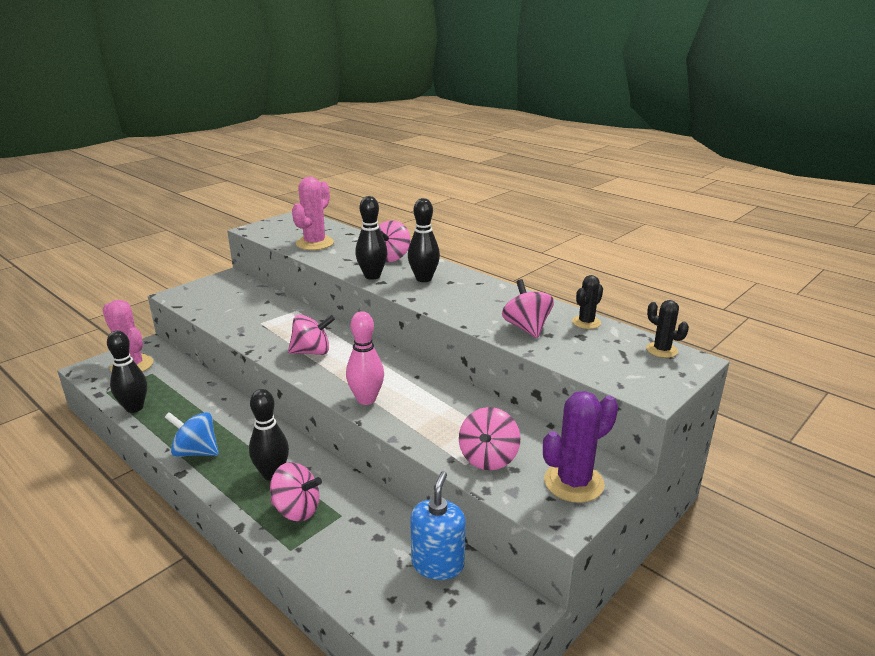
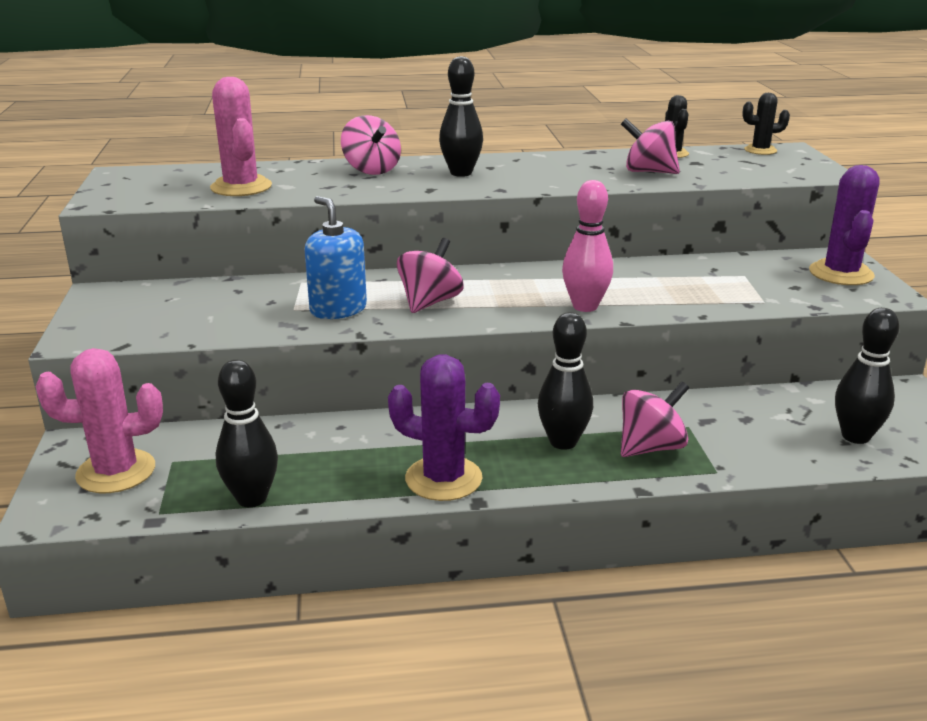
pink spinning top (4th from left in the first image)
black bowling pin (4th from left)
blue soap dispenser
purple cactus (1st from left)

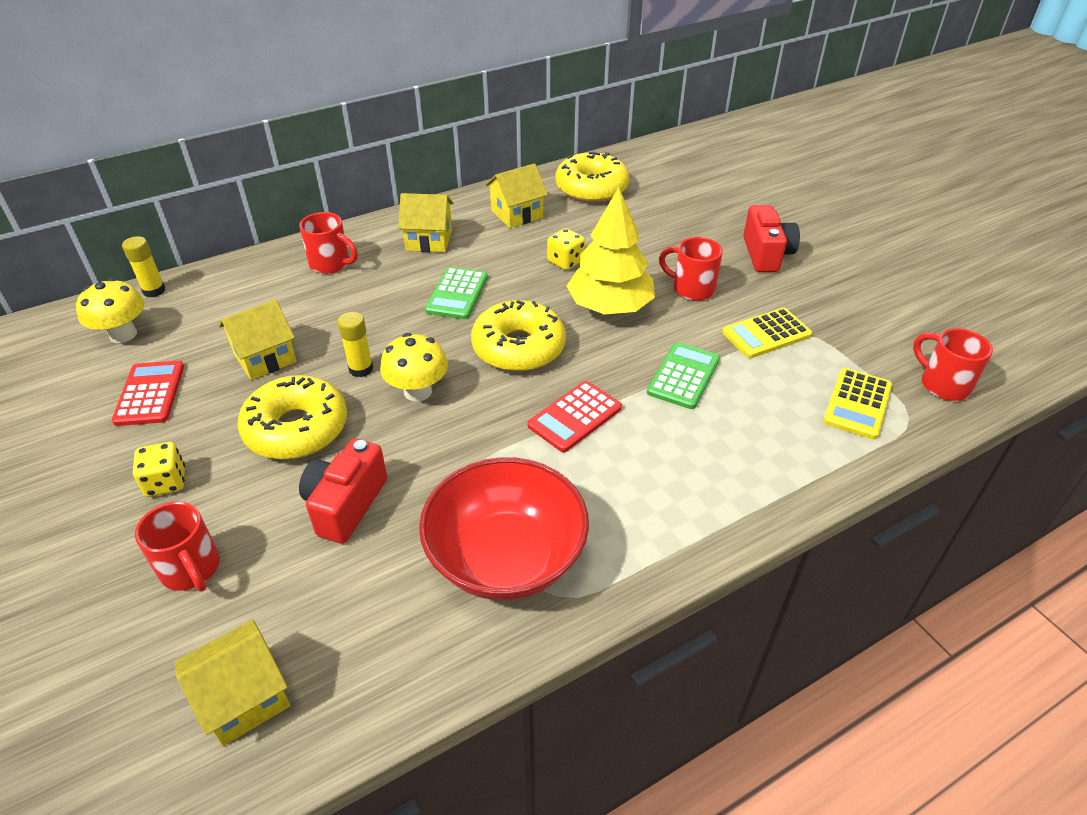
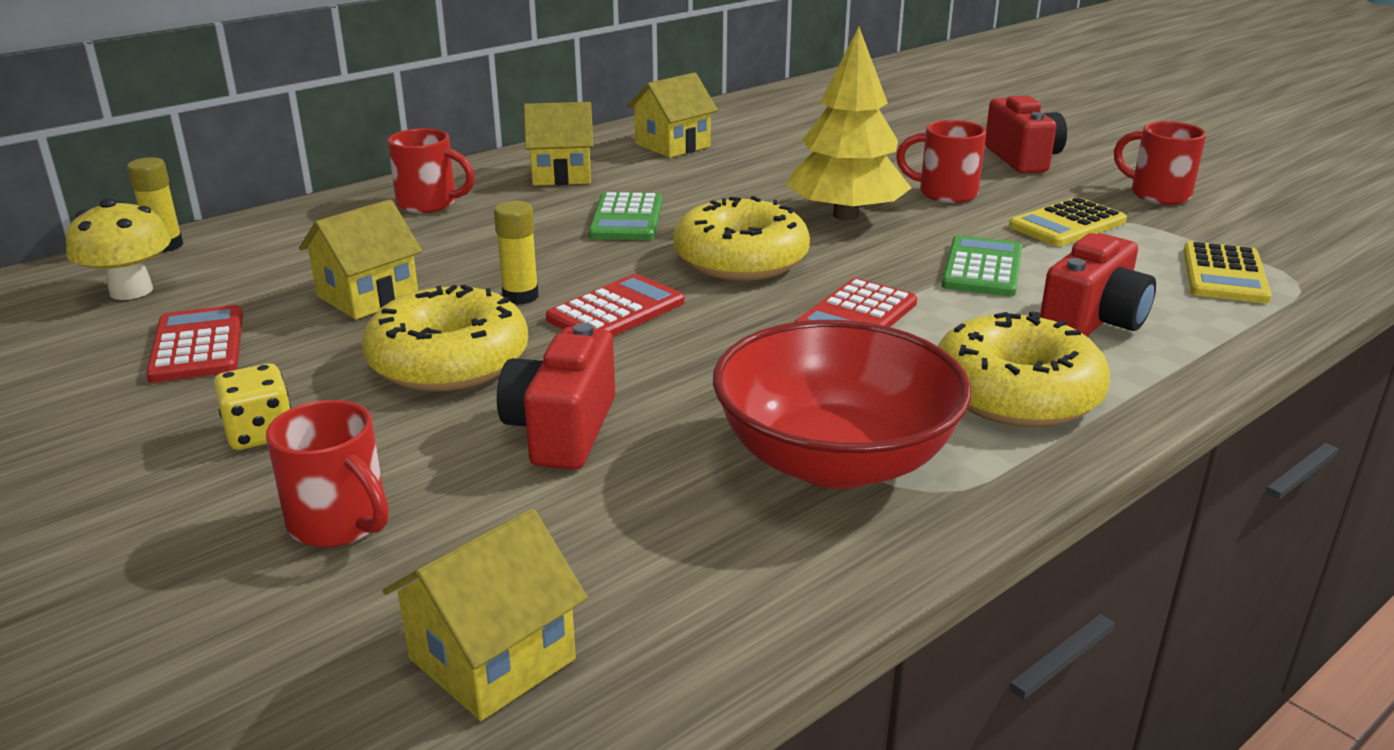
yellow dice (2nd from left in the first image)
red camera (3rd from left)
yellow donut (3rd from left)
red mug (4th from left)
red calculator (2nd from left)

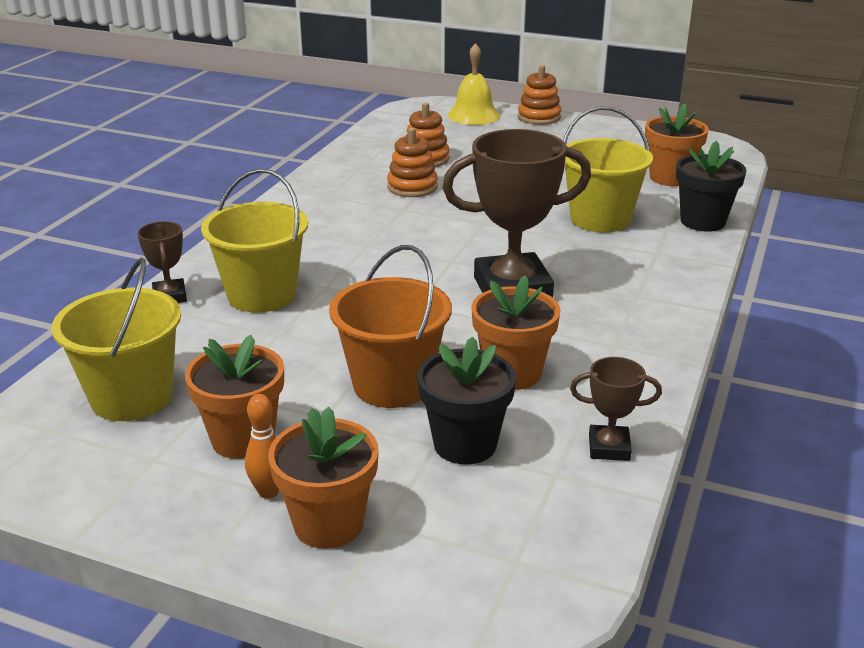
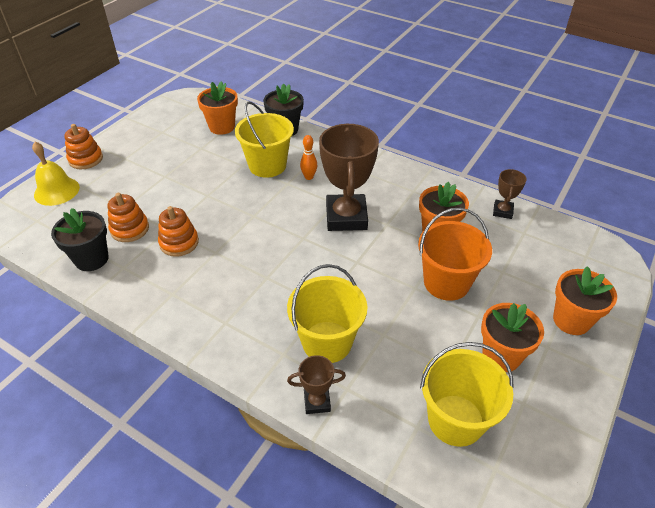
orange bowling pin
black flower pot (1st from left)

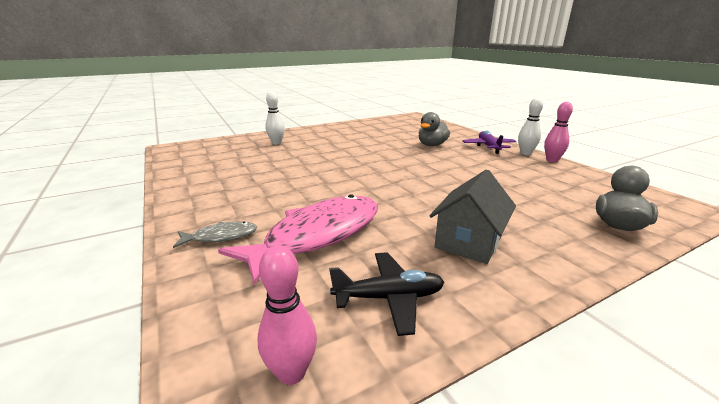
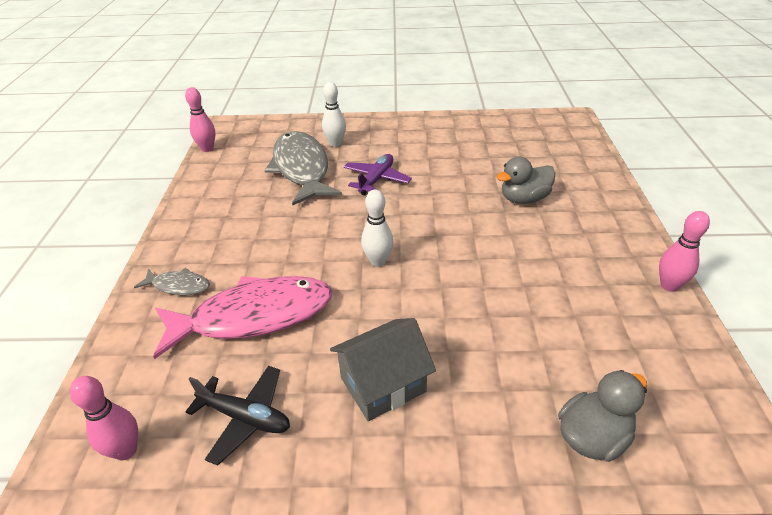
pink bowling pin (2nd from left)
grey fish (2nd from left)
purple plane
white bowling pin (2nd from left)

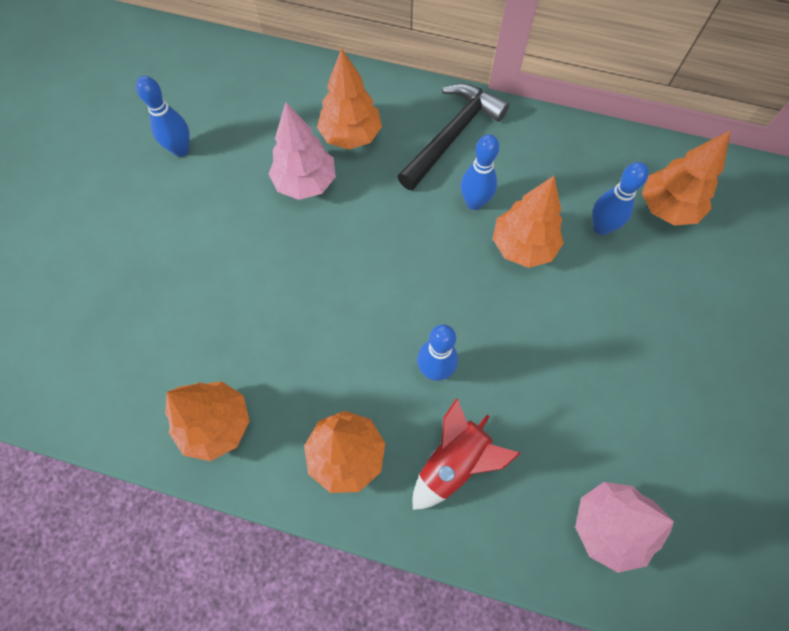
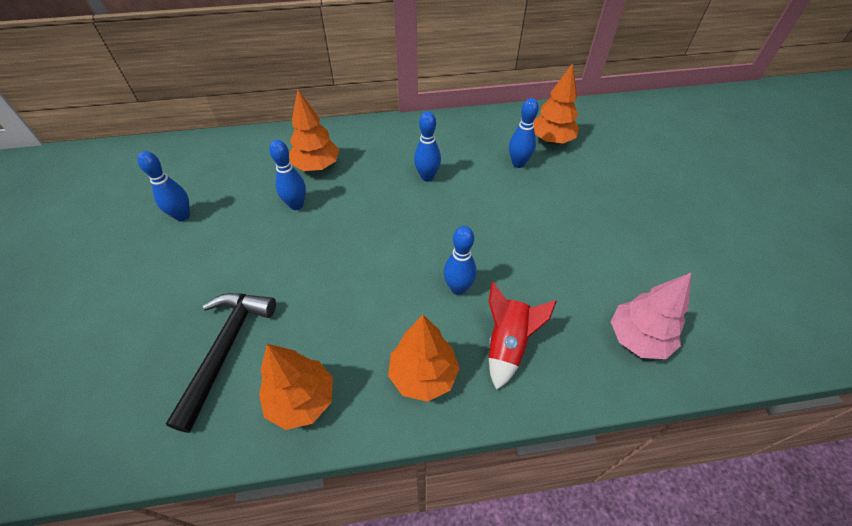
orange tree (4th from left in the first image)
black hammer
blue bowling pin (2nd from left)

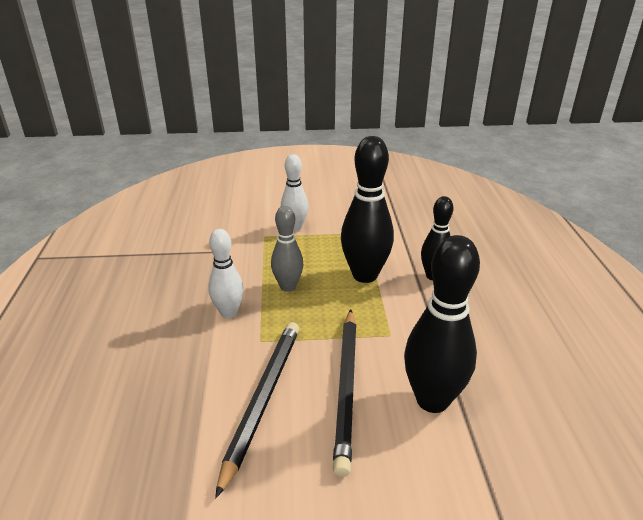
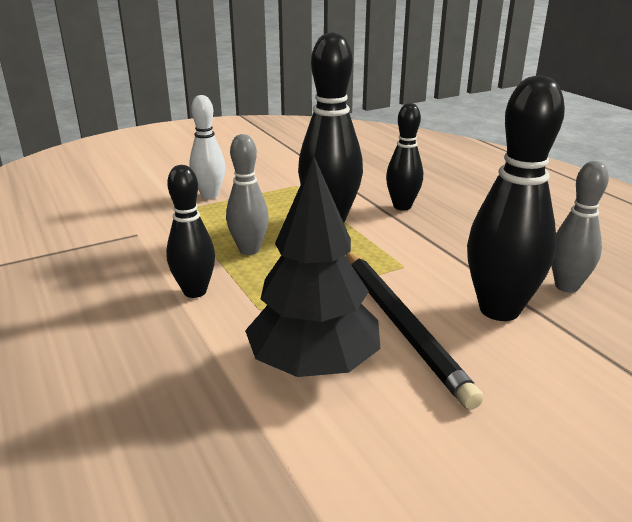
grey bowling pin (2nd from left)
black tree
black bowling pin (1st from left)

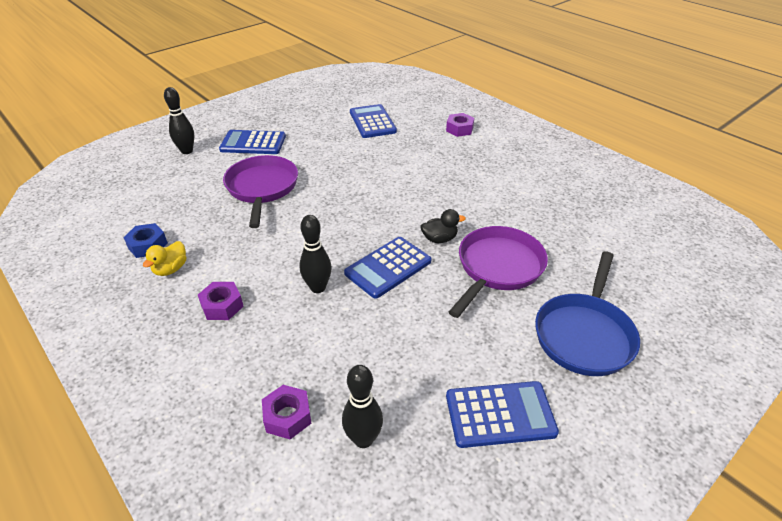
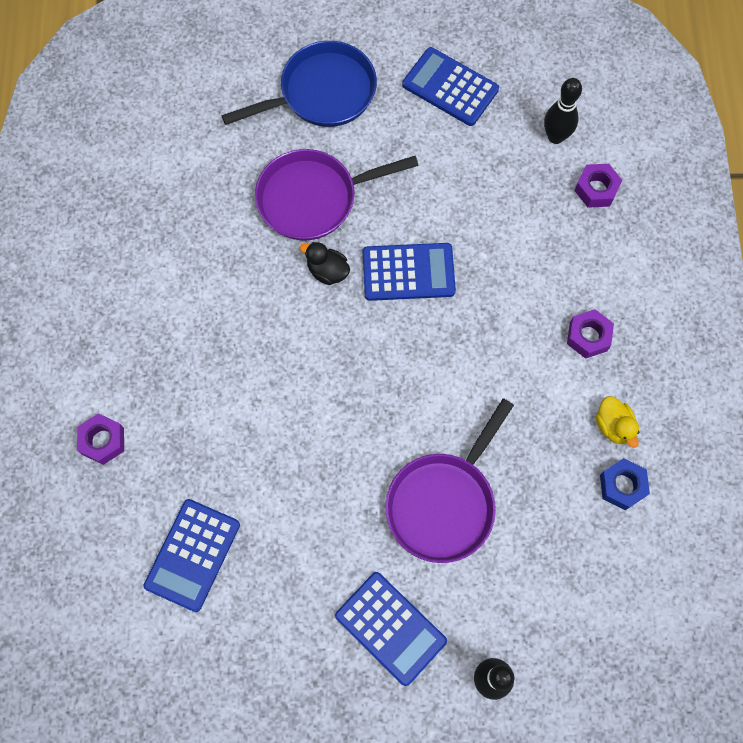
black bowling pin (2nd from left in the first image)
yellow duck

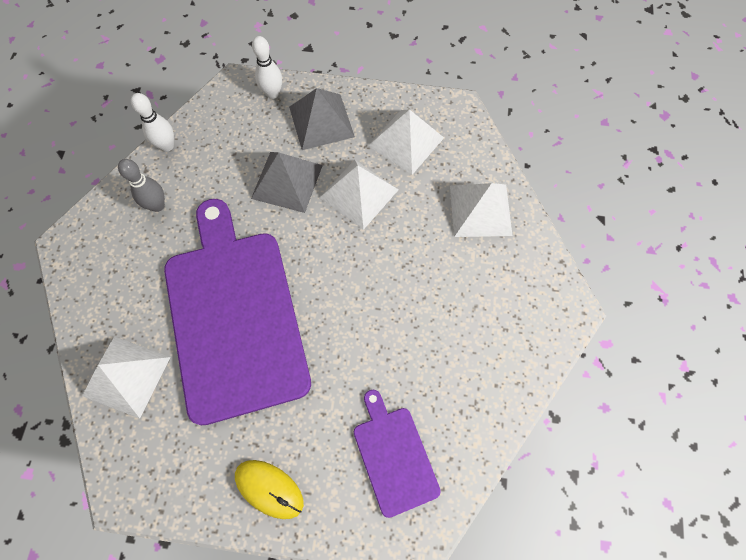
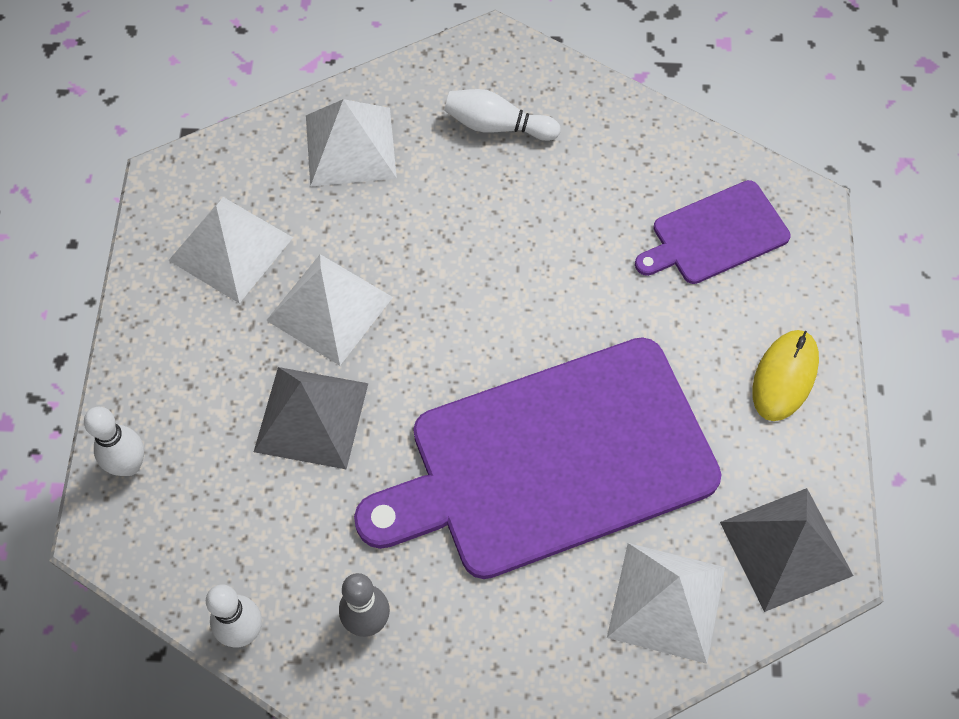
white bowling pin (3rd from left)
grey pyramid (2nd from left)

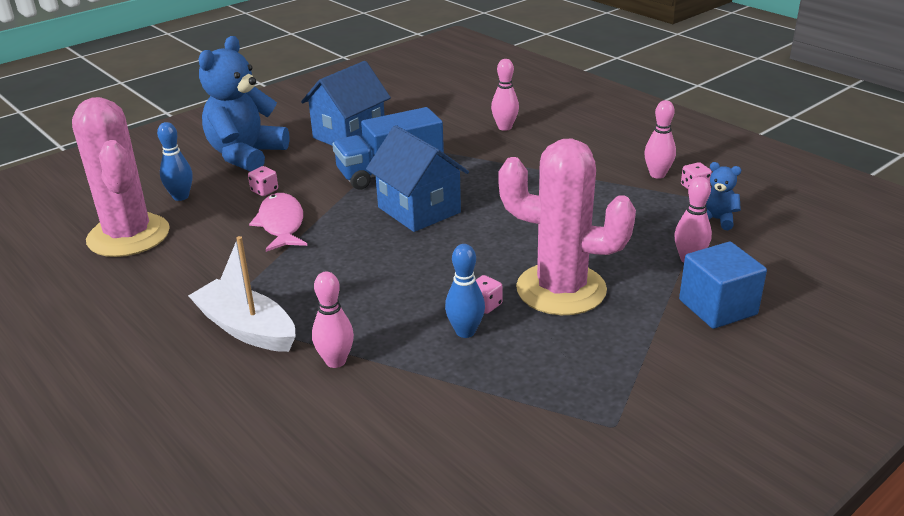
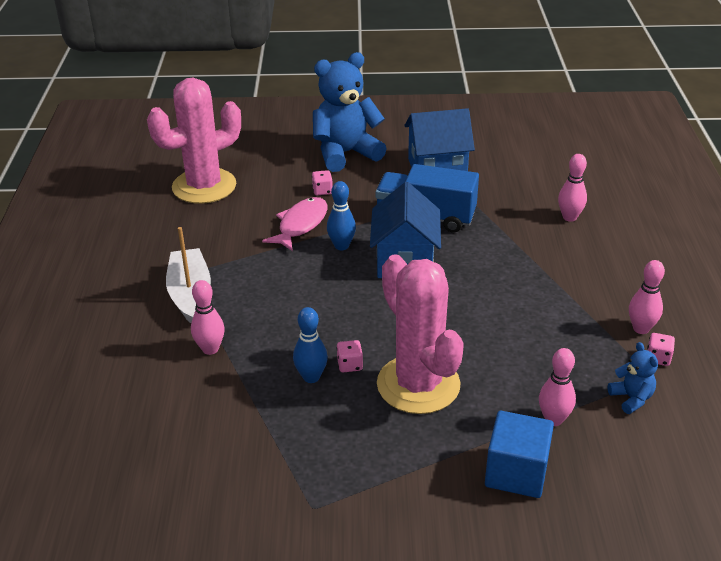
blue bowling pin (2nd from left)
pink cactus (1st from left)

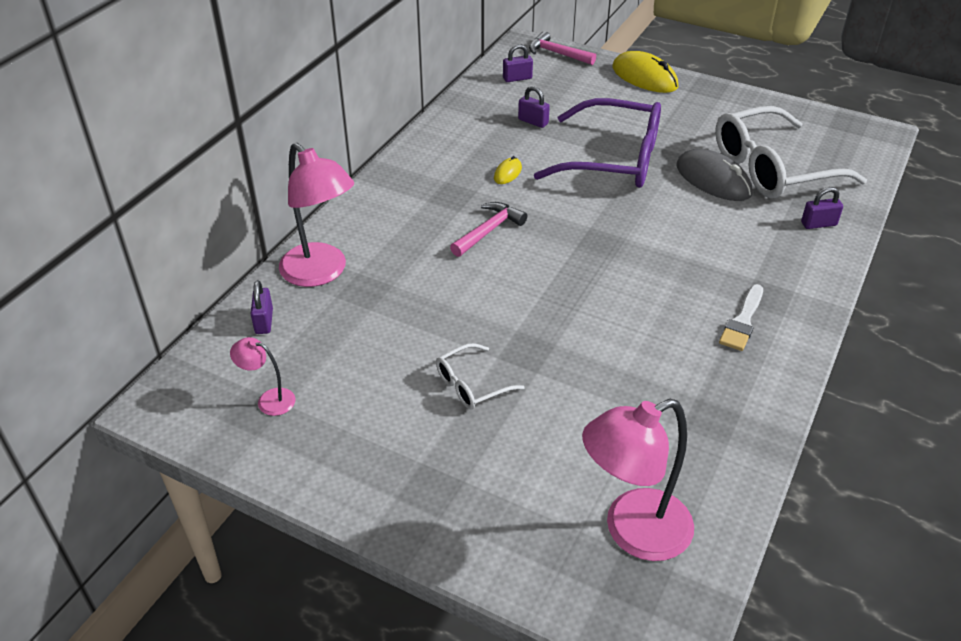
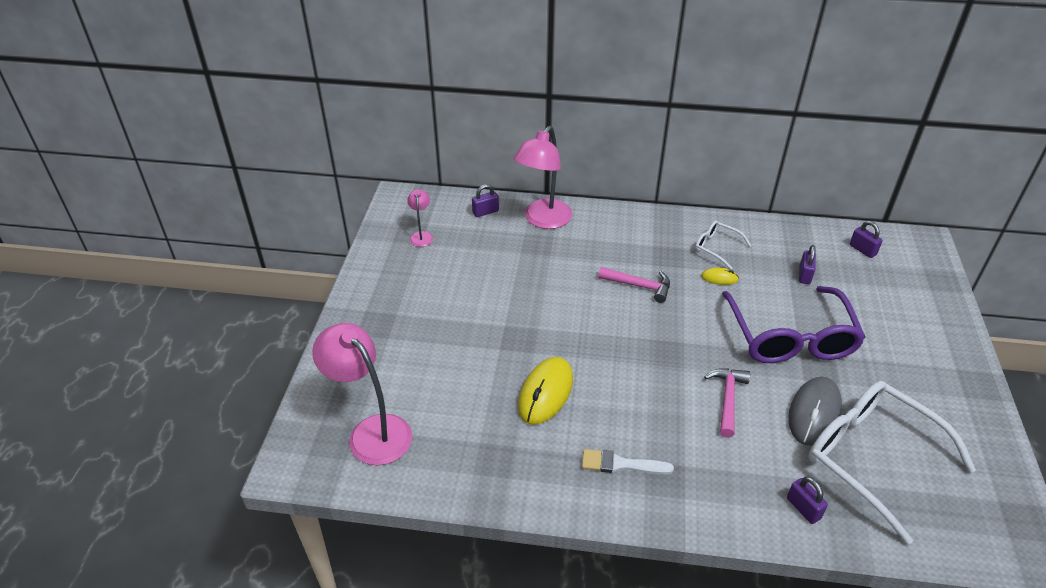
white glasses (1st from left)
pink hammer (2nd from left)
yellow mouse (1st from left)

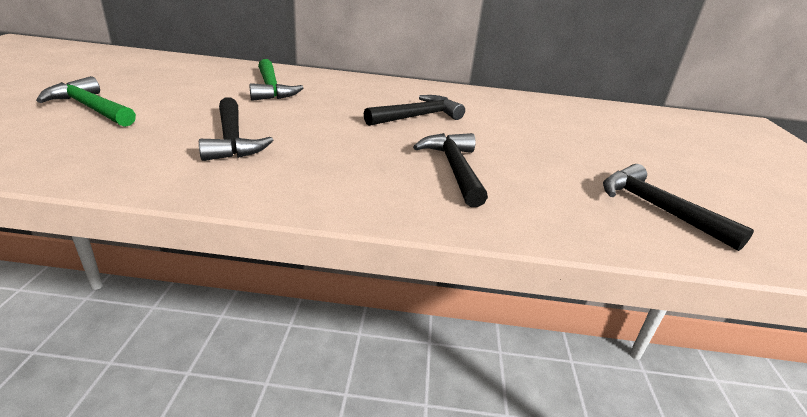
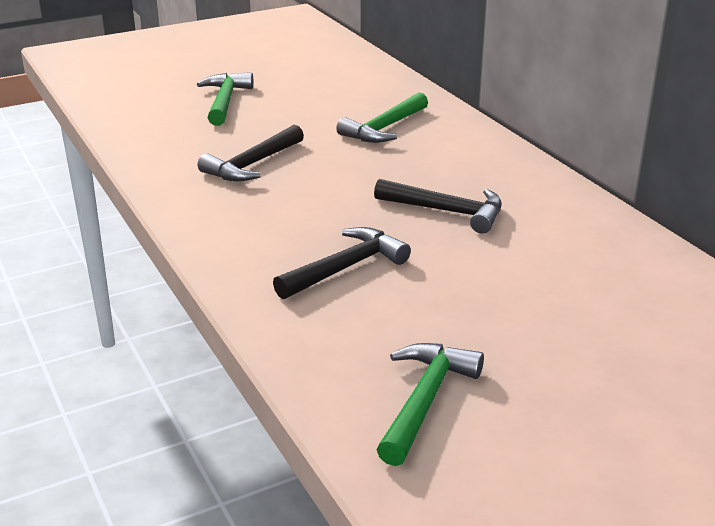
green hammer (3rd from left)

